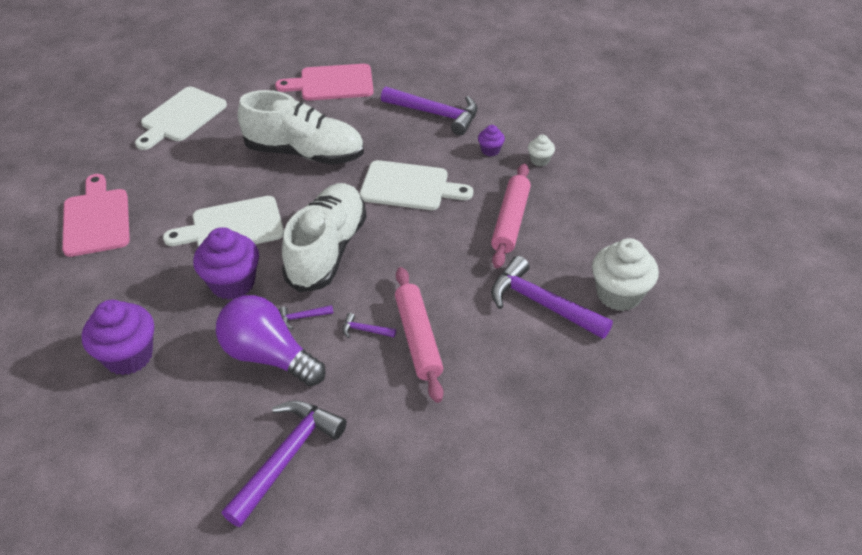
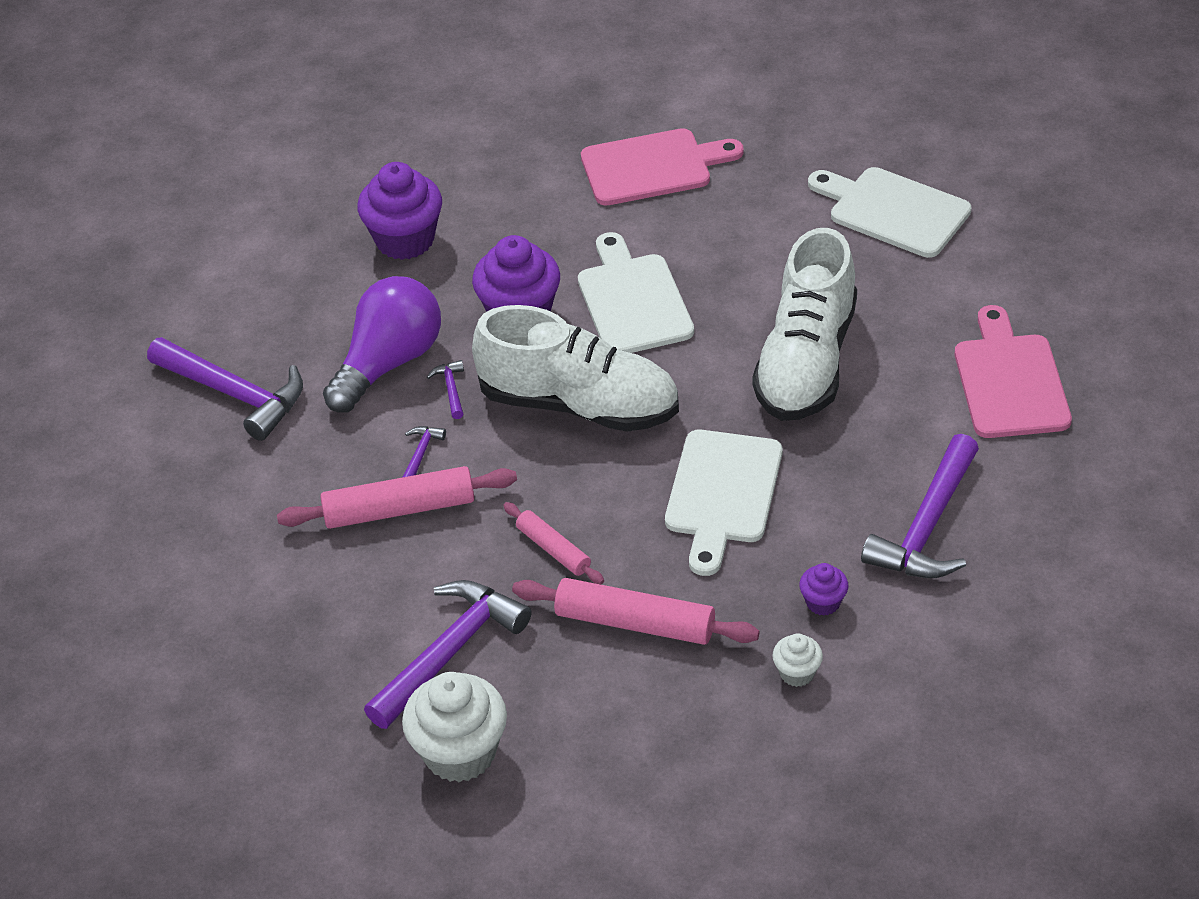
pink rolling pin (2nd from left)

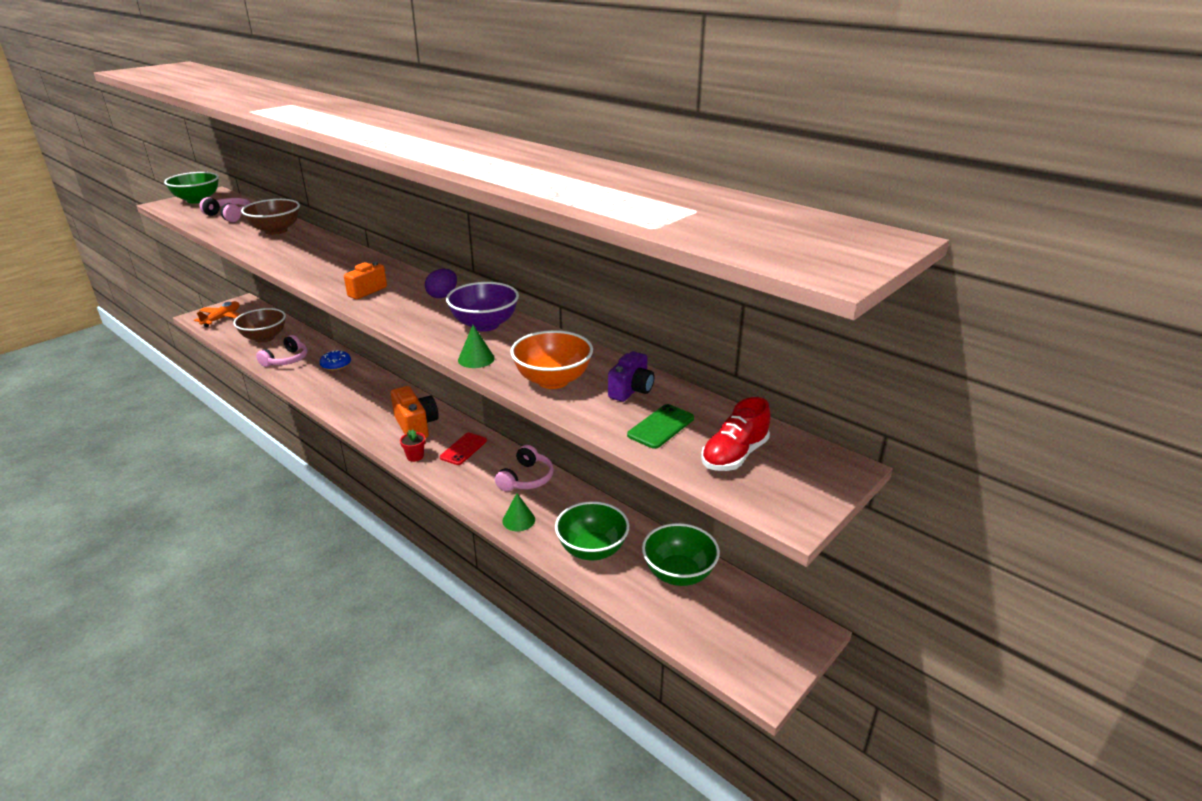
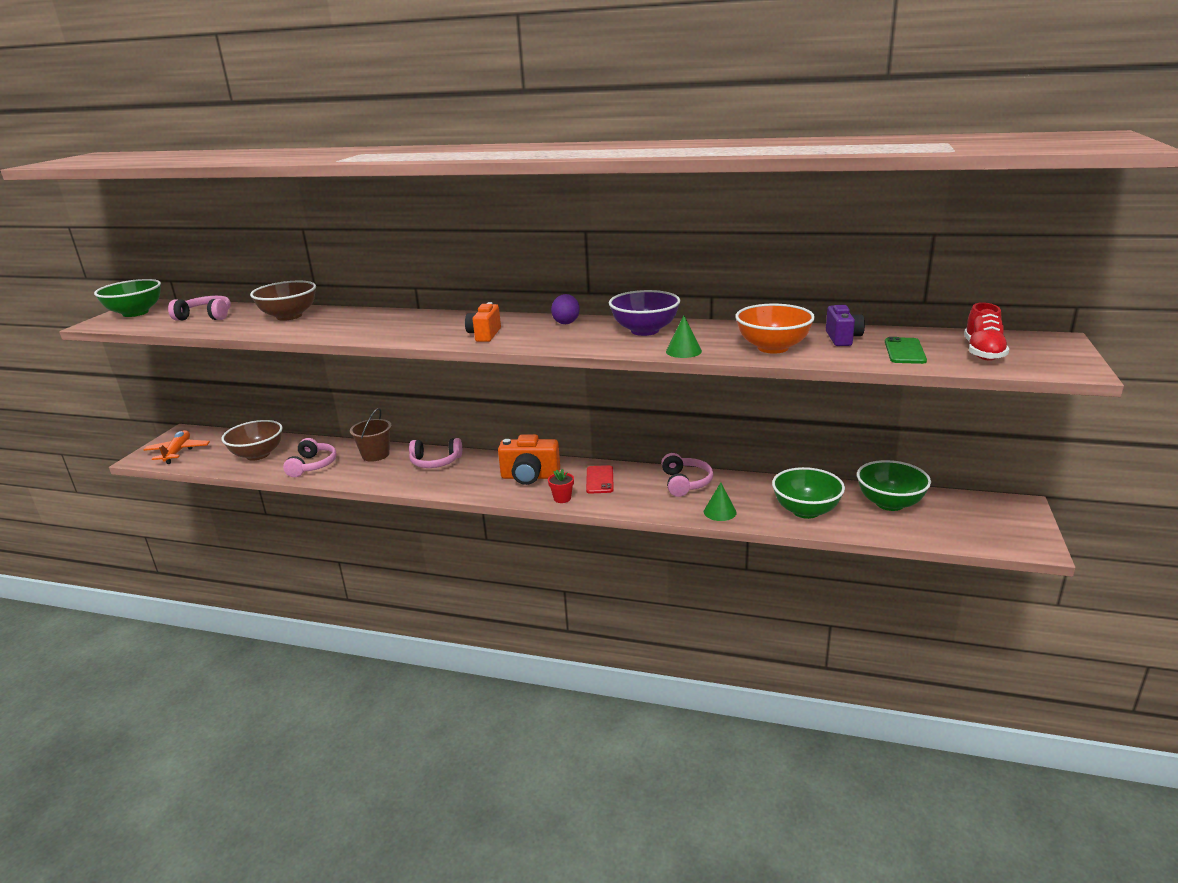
pink headphones (3rd from left)
brown bucket
orange camera (2nd from left)

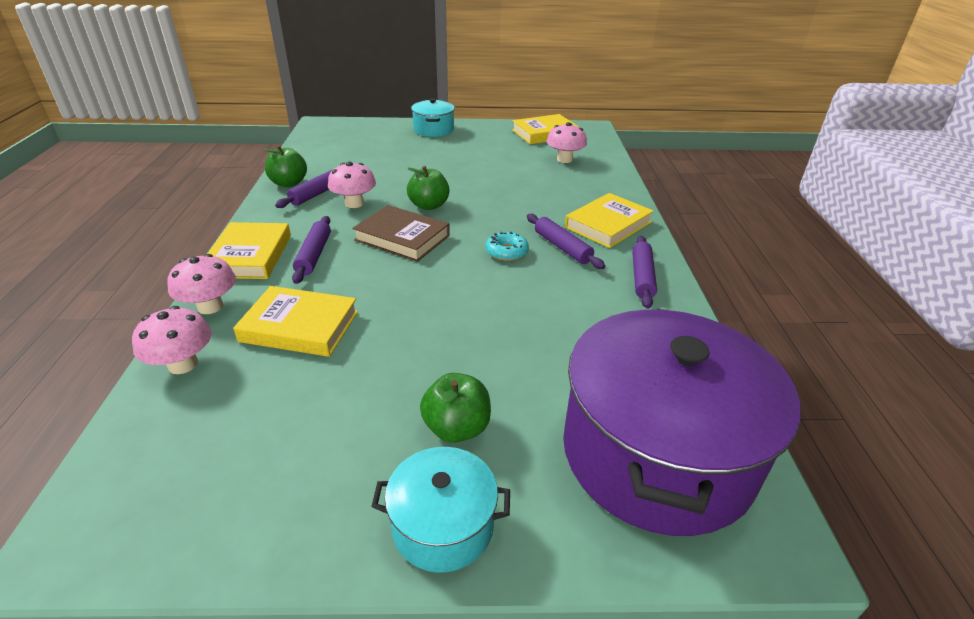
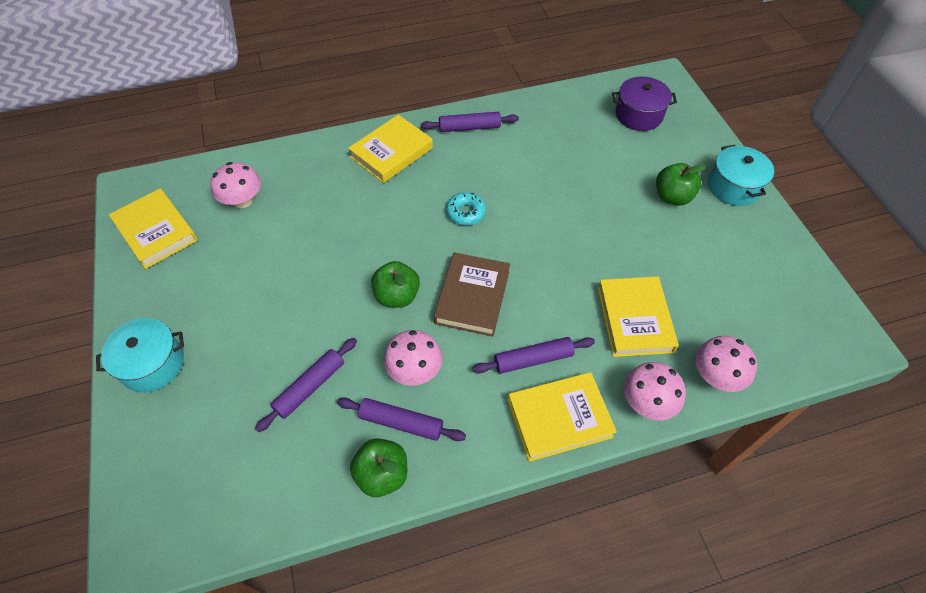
purple rolling pin (1st from left)
yellow book (2nd from left)
purple pot

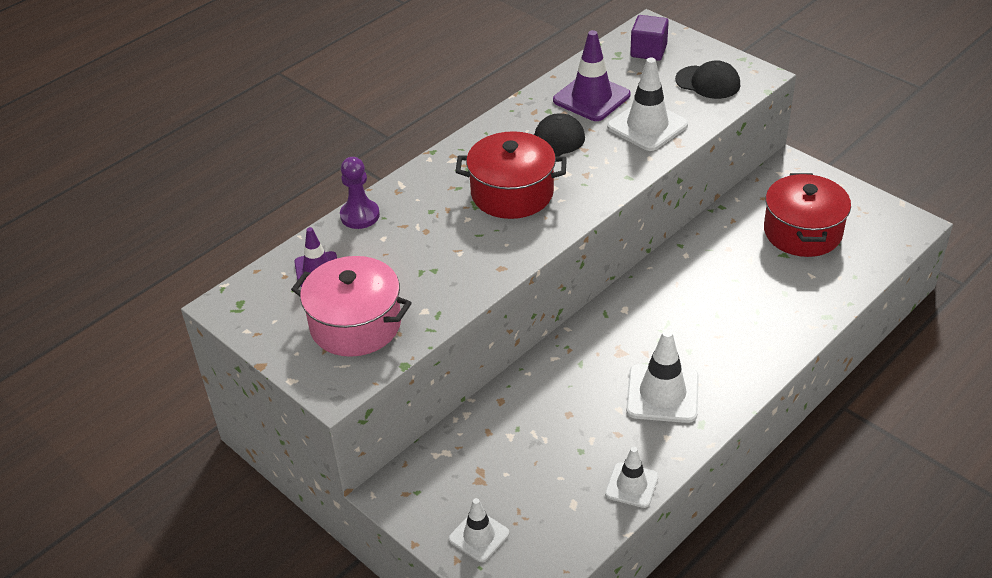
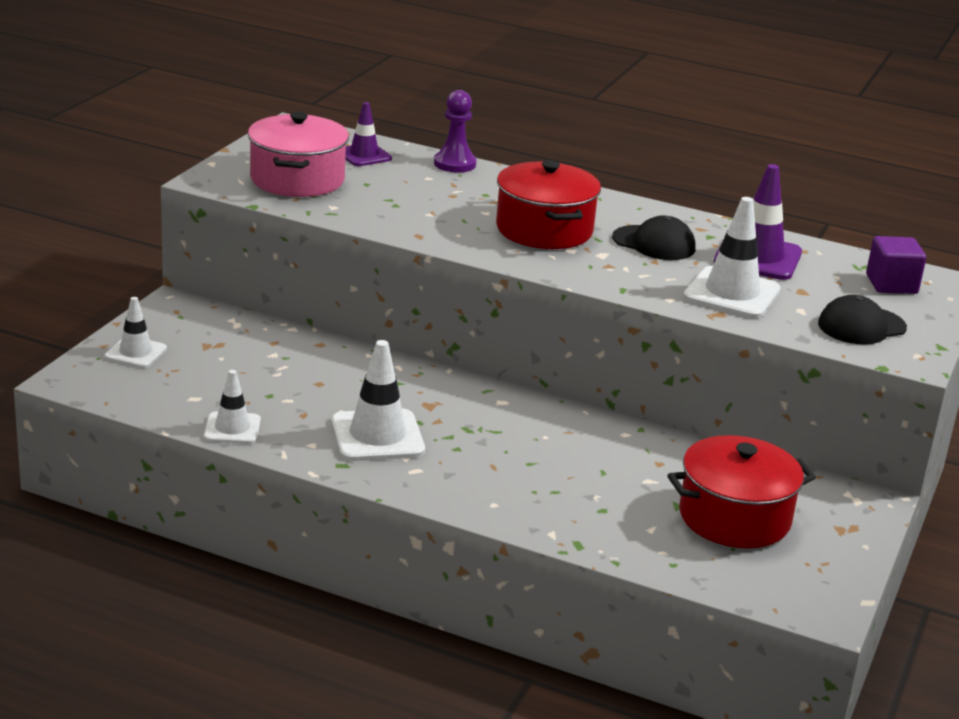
black cap (2nd from left)

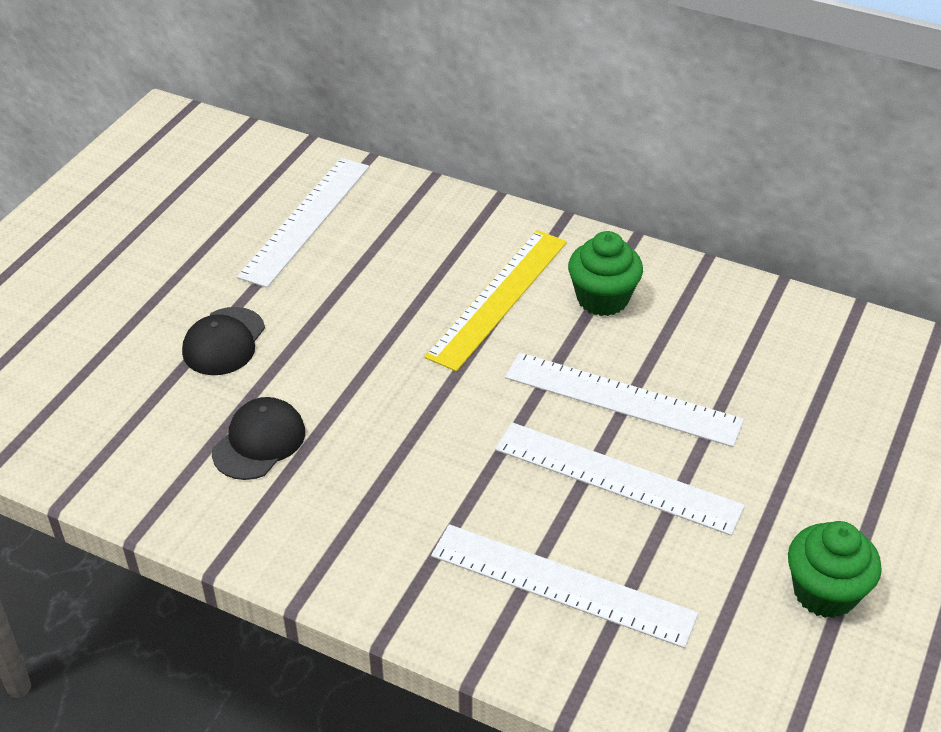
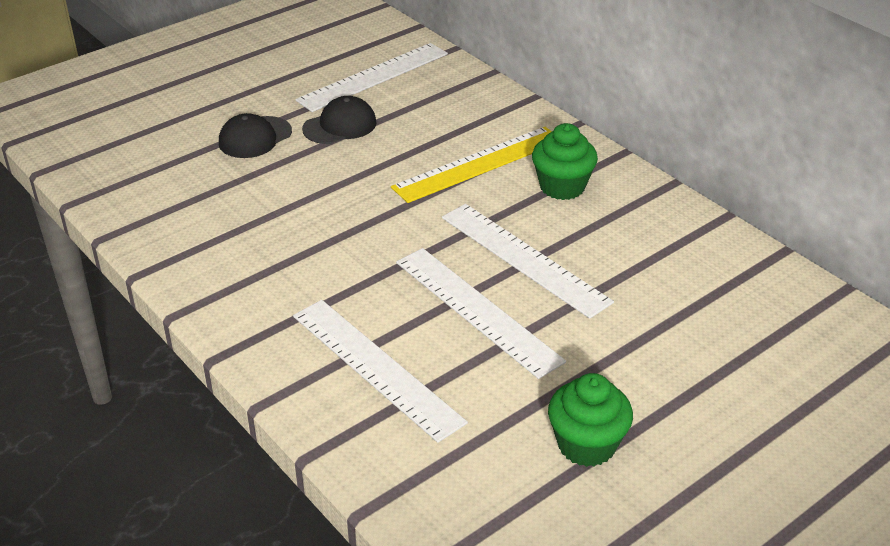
black cap (2nd from left)

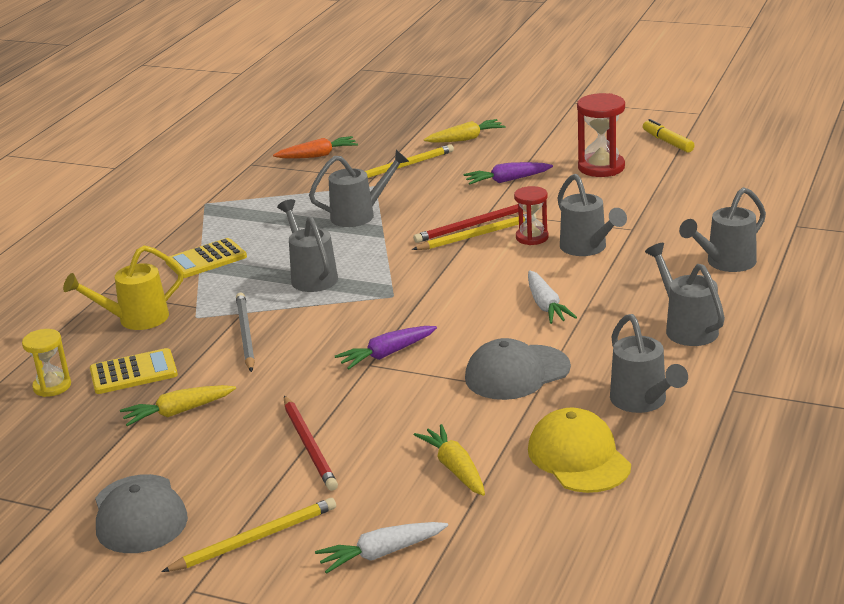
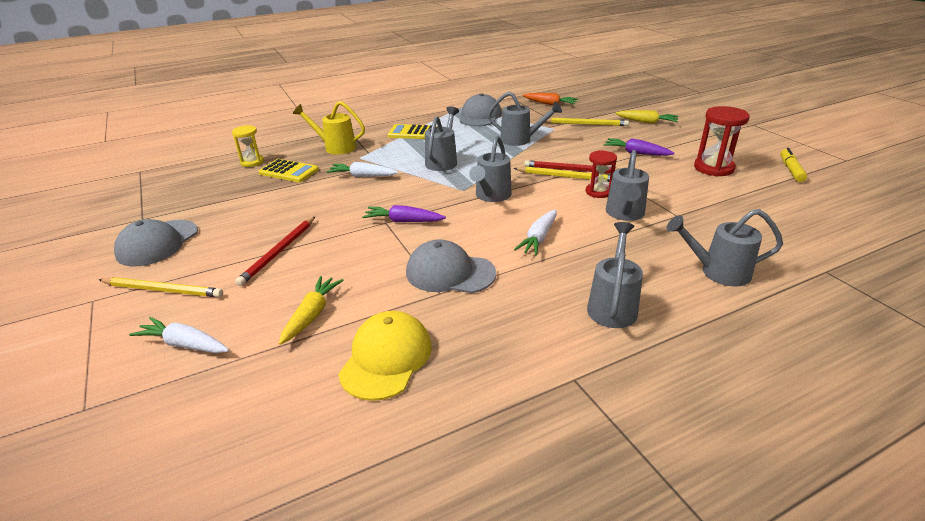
yellow carrot (1st from left in the first image)
grey cap (3rd from left)
grey watering can (2nd from left)
white carrot (2nd from left)

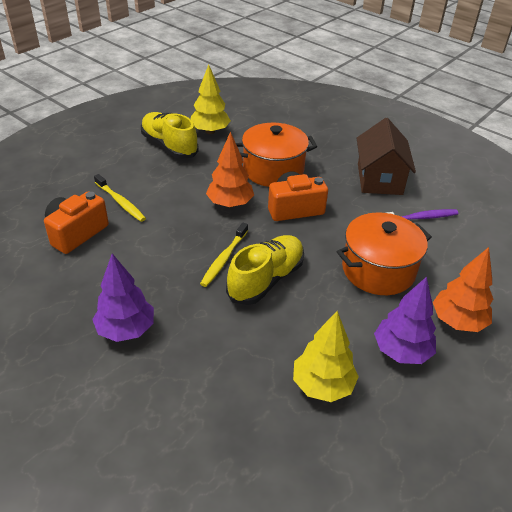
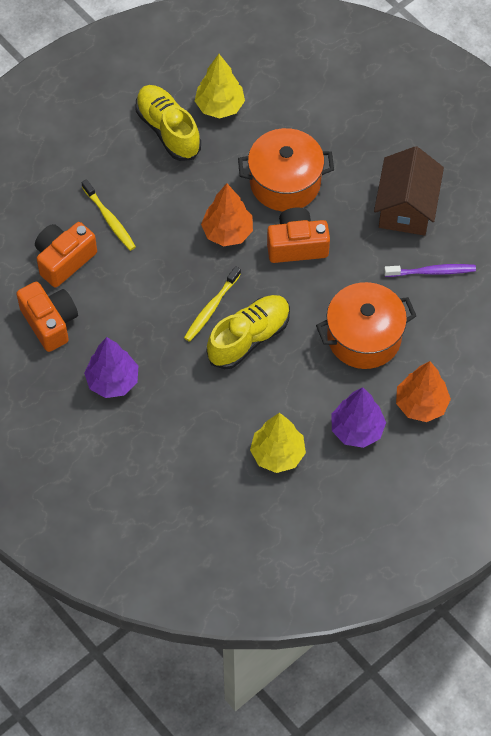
orange camera (1st from left)

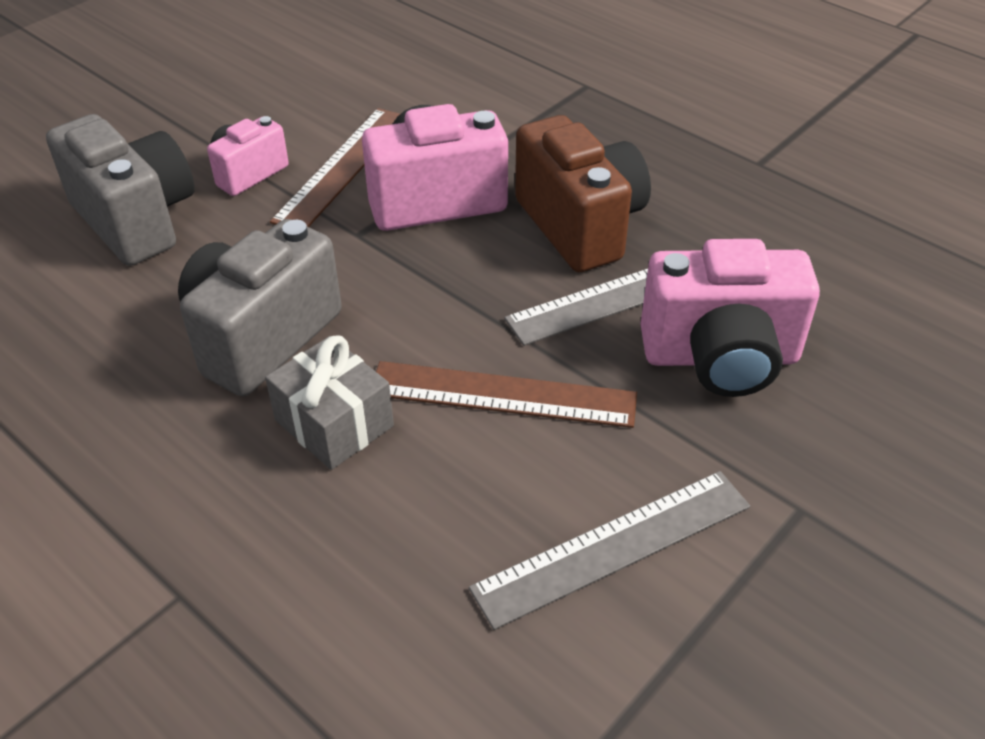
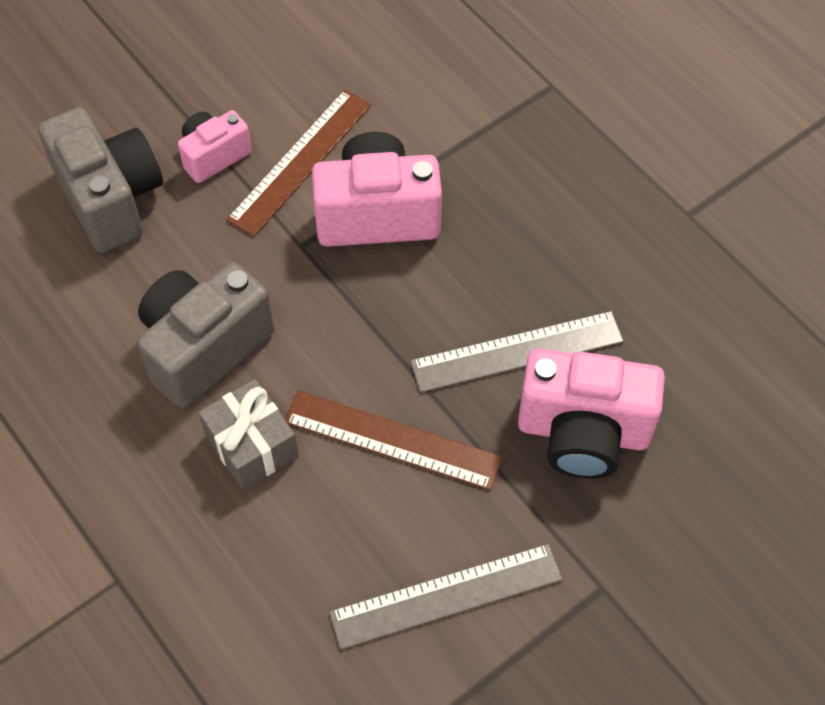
brown camera

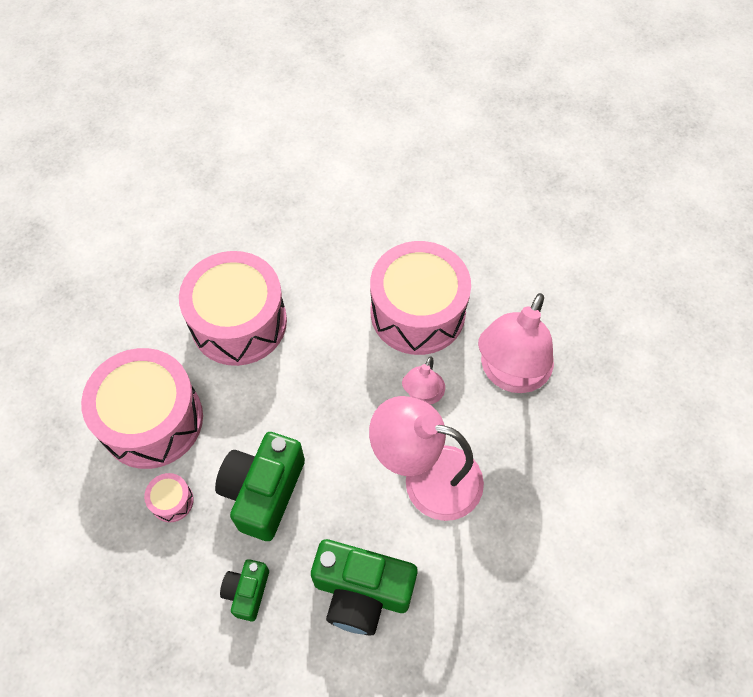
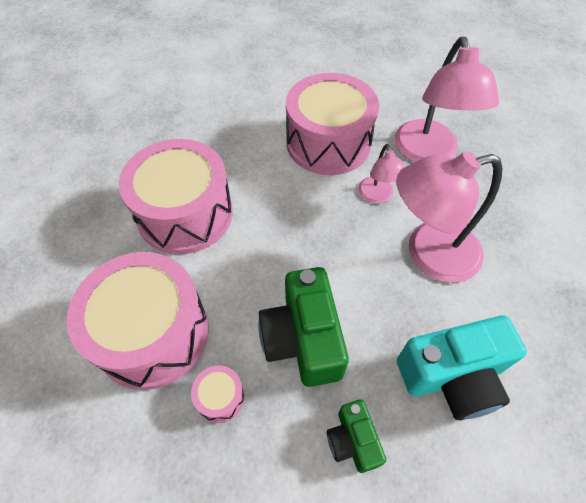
turquoise camera

